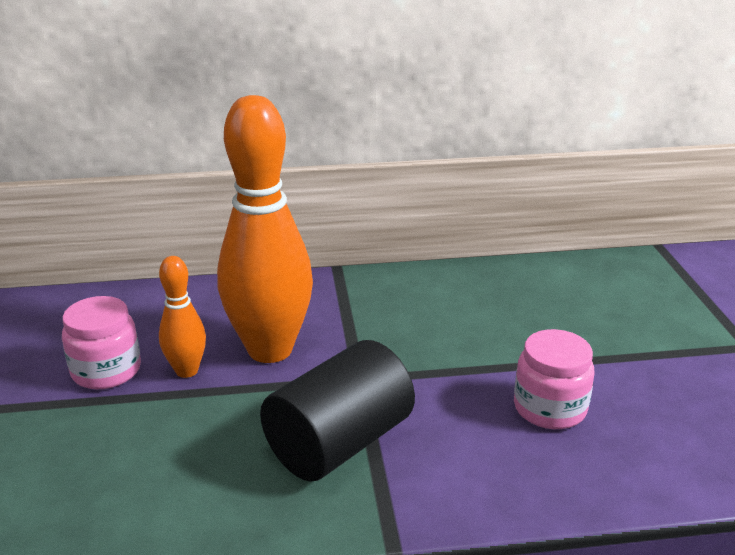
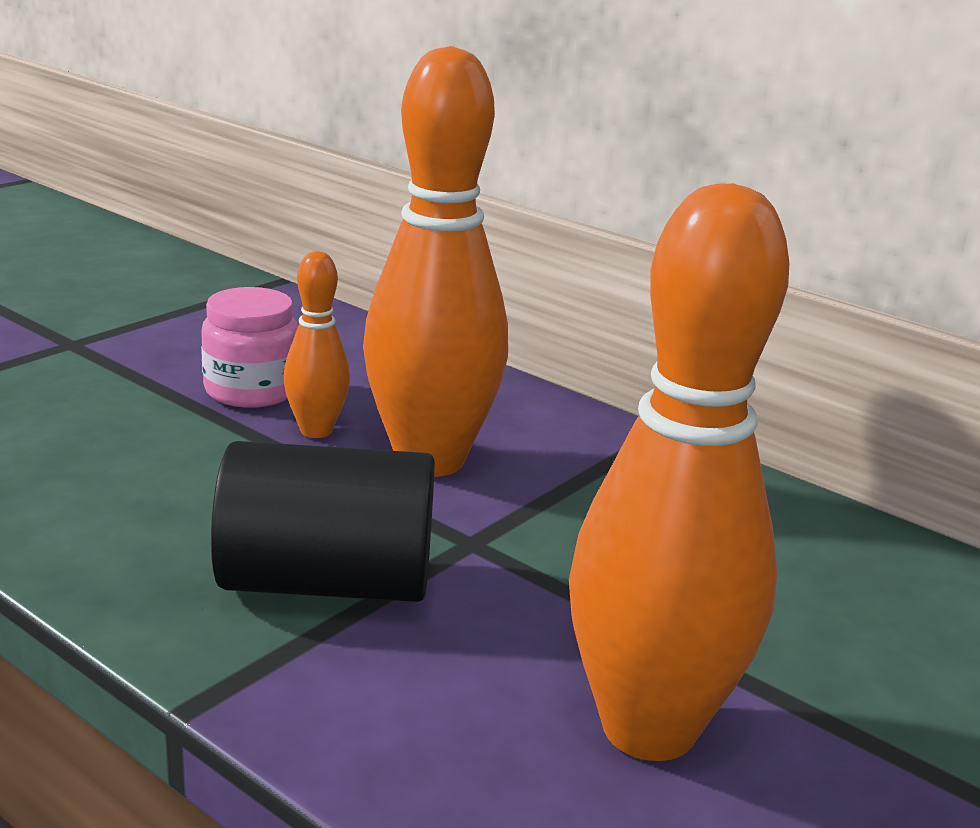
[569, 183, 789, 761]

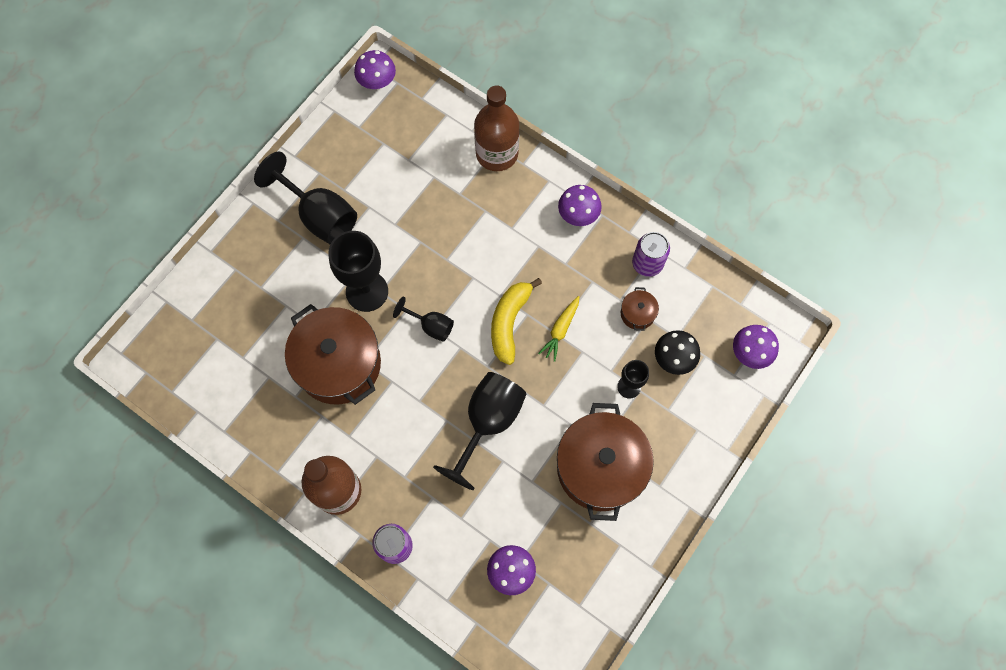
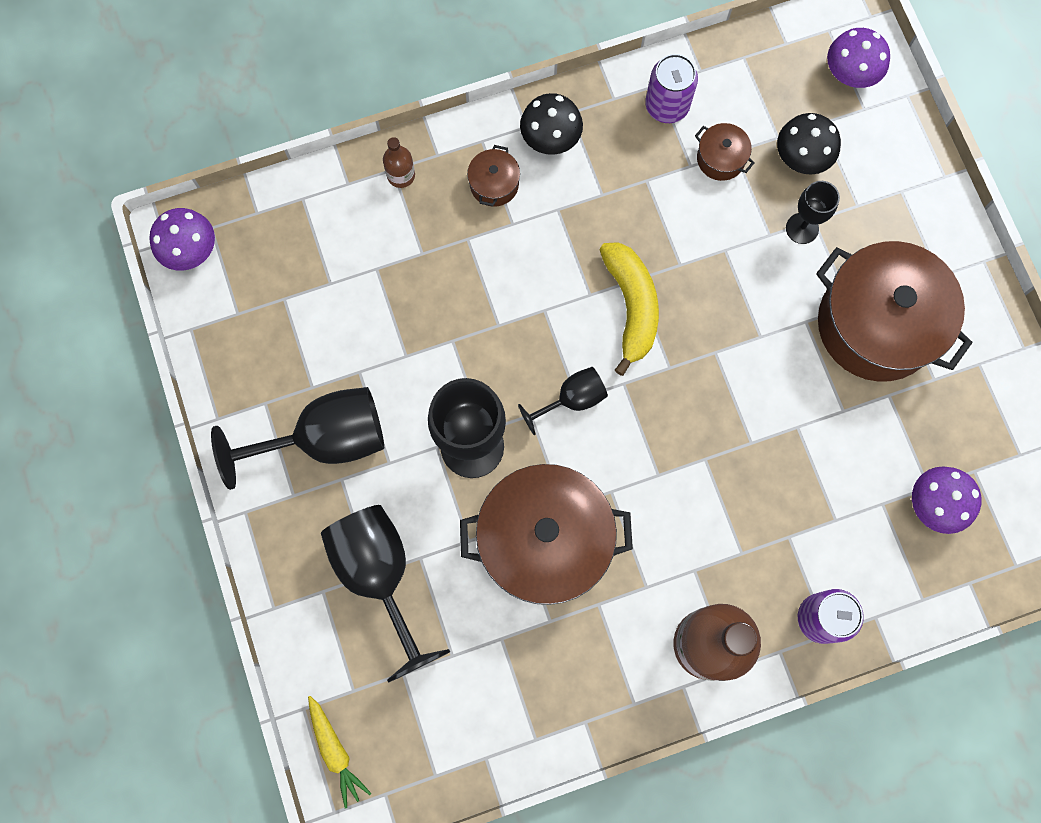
[308, 696, 372, 809]
[321, 505, 450, 683]
[383, 137, 415, 188]
[467, 145, 520, 207]
[520, 93, 583, 155]
[600, 242, 659, 376]

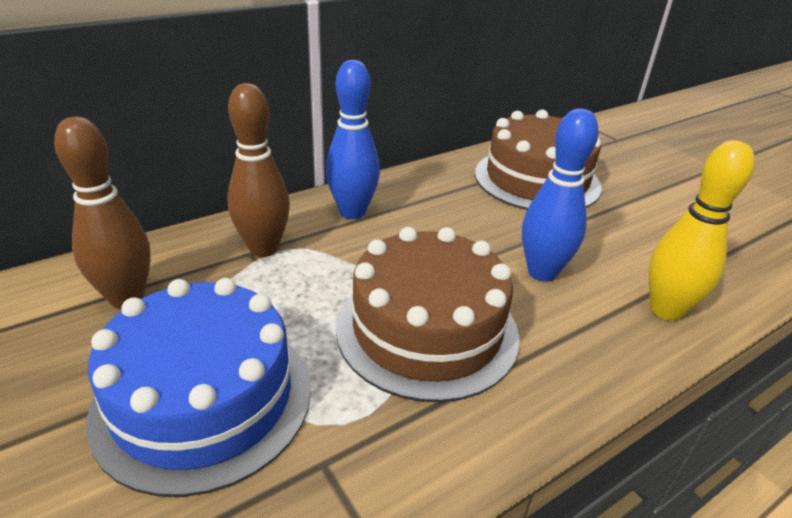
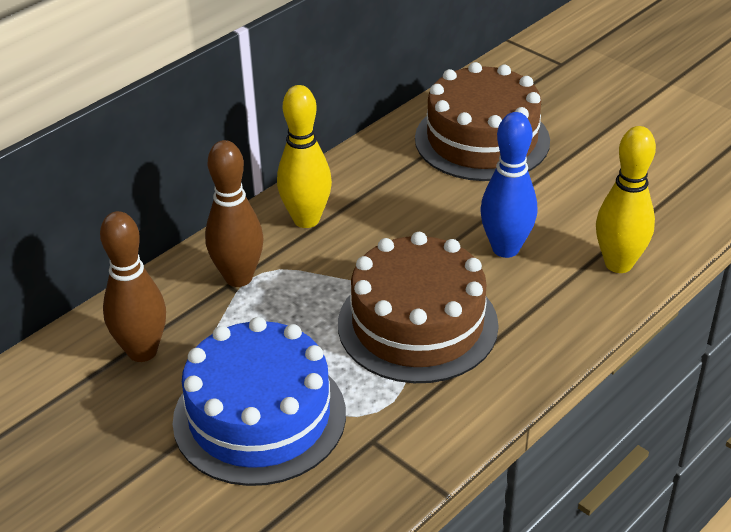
[277, 85, 332, 228]

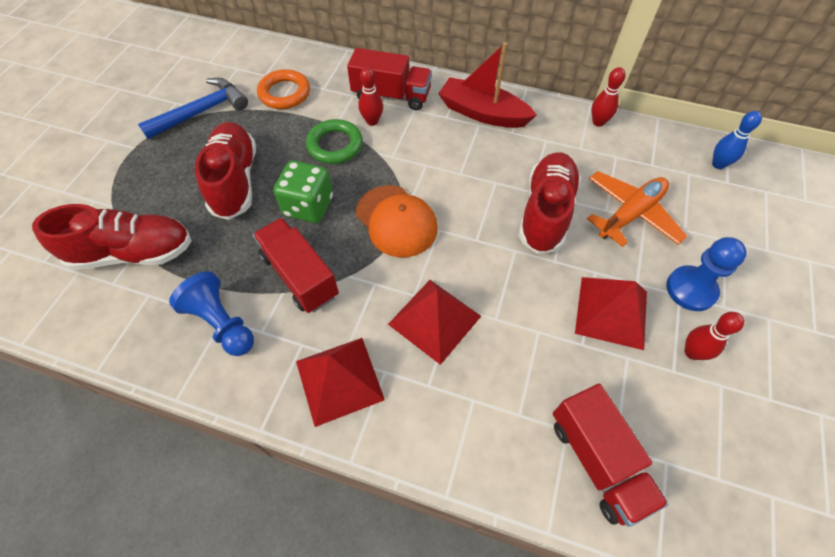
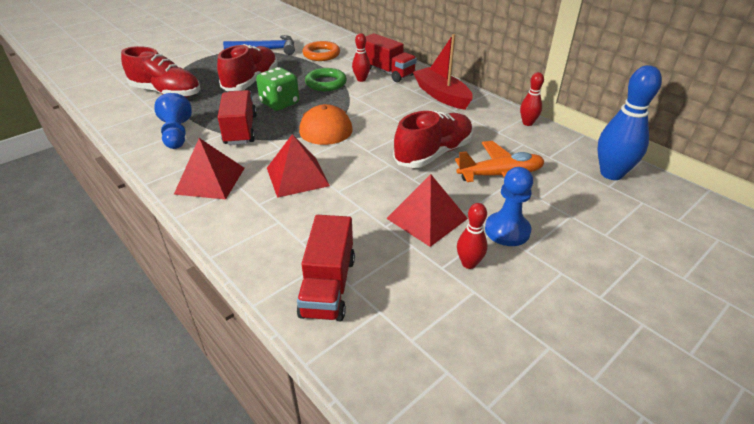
[597, 65, 662, 180]

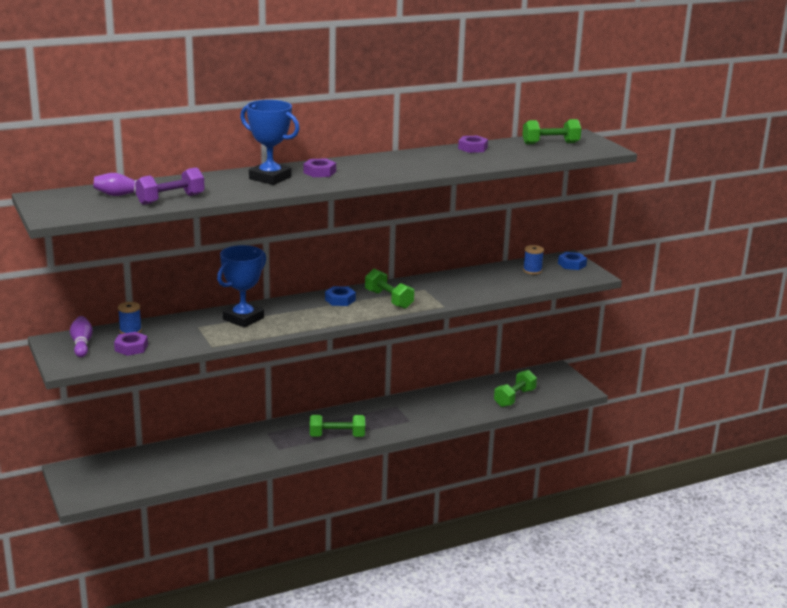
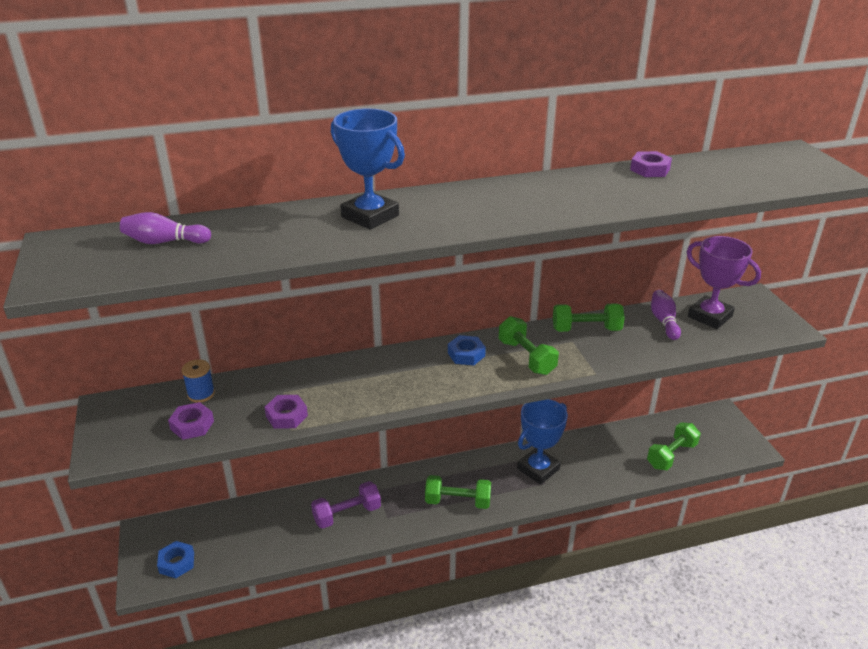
[157, 541, 194, 578]
[264, 395, 308, 429]
[311, 481, 381, 529]
[517, 399, 568, 485]
[553, 304, 625, 332]
[651, 290, 681, 340]
[686, 236, 761, 329]

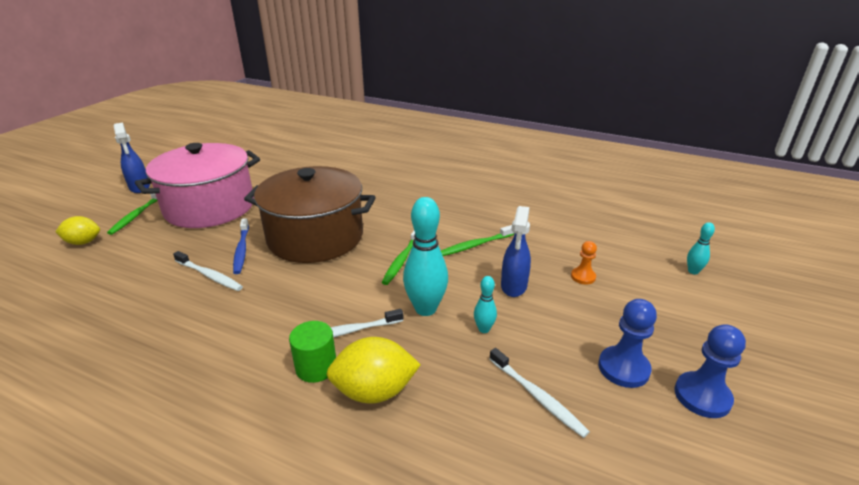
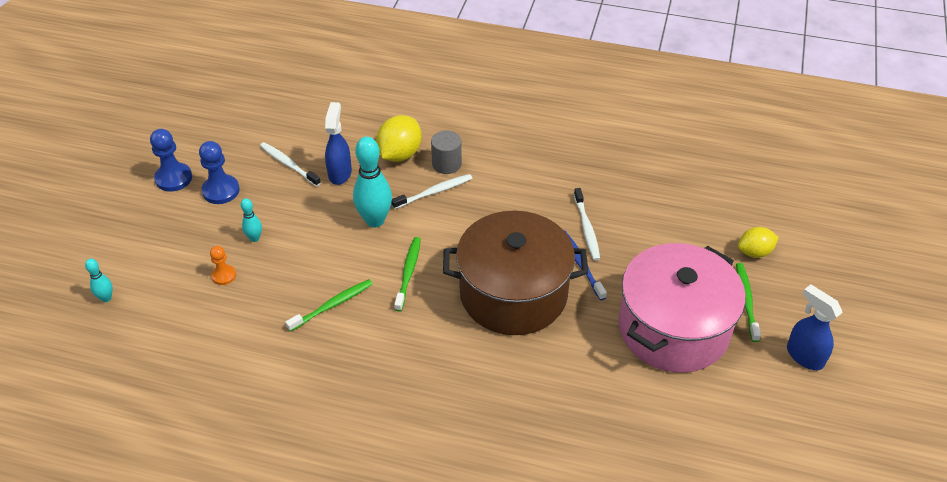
[241, 198, 262, 242]
[325, 102, 352, 185]
[376, 115, 422, 162]
[431, 130, 462, 174]
[574, 188, 600, 261]

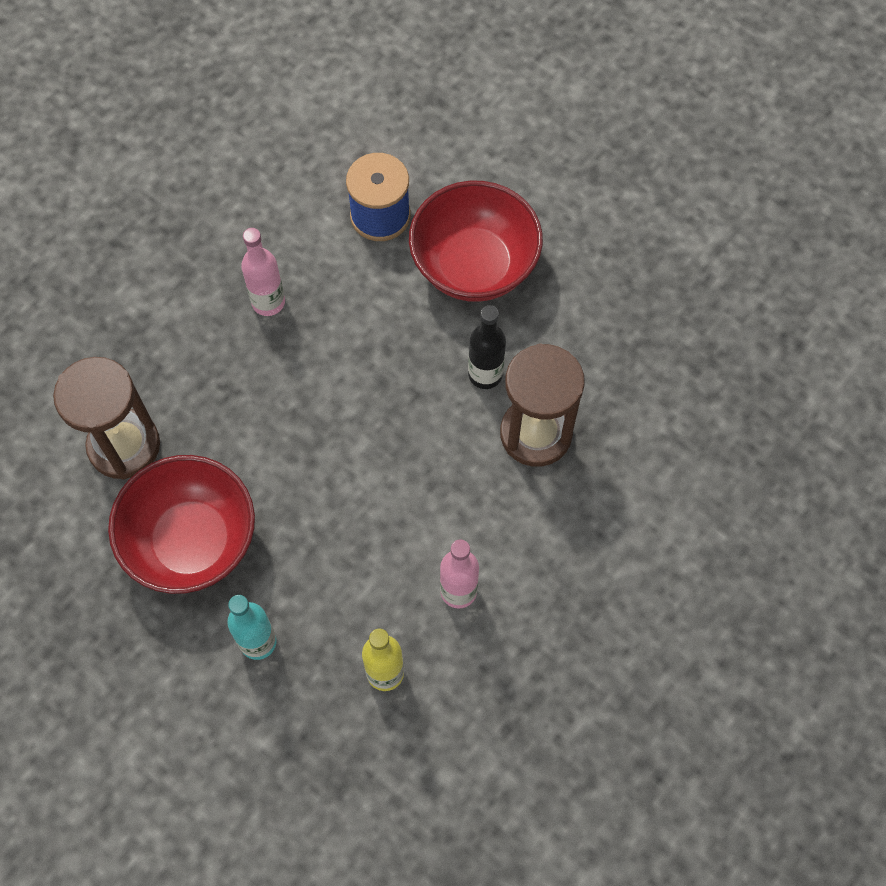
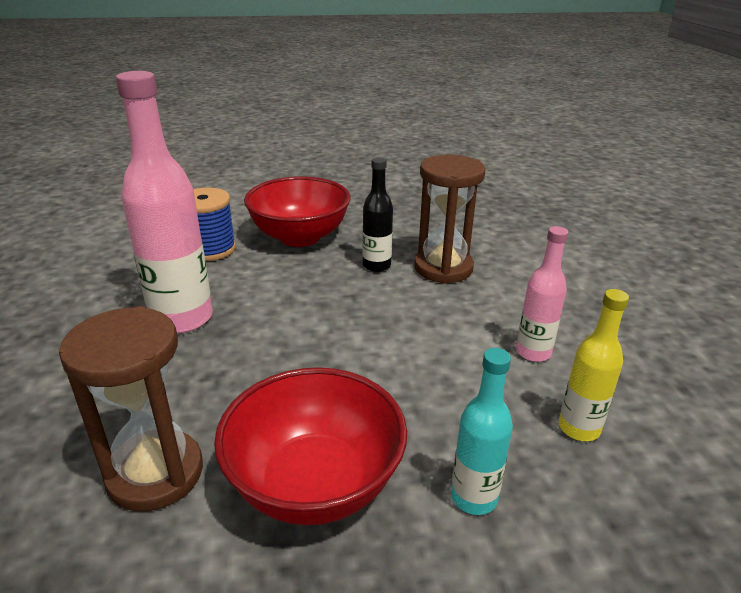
[116, 71, 213, 334]

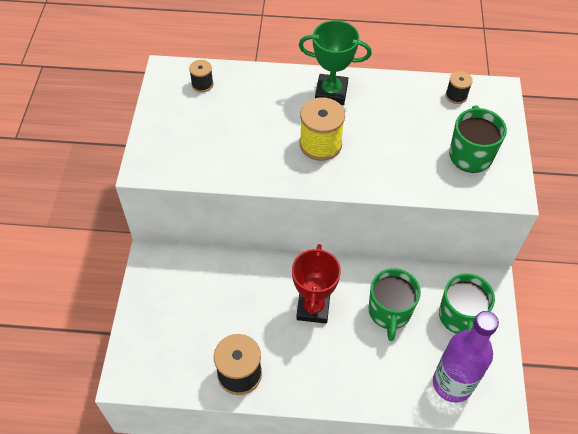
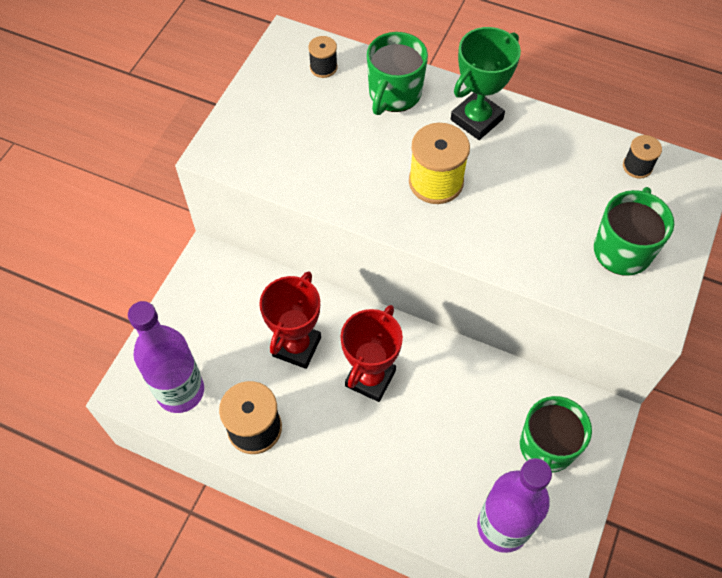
[128, 301, 204, 413]
[259, 271, 321, 369]
[367, 32, 428, 115]
[451, 27, 521, 140]

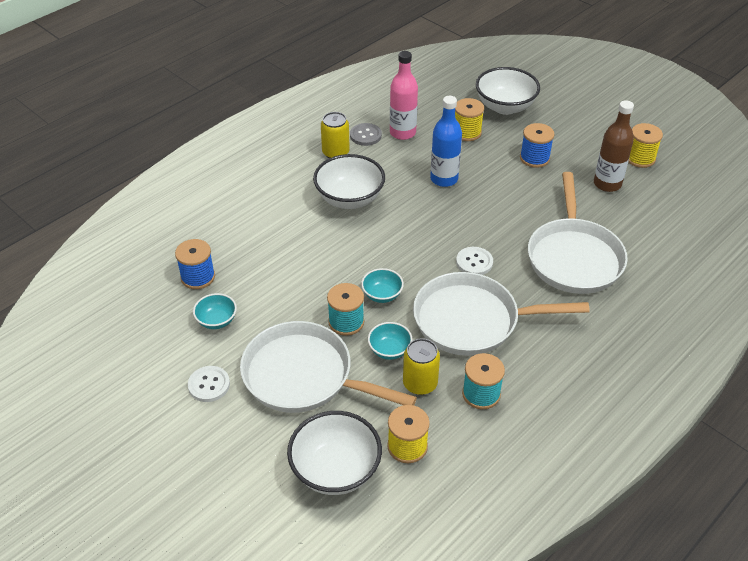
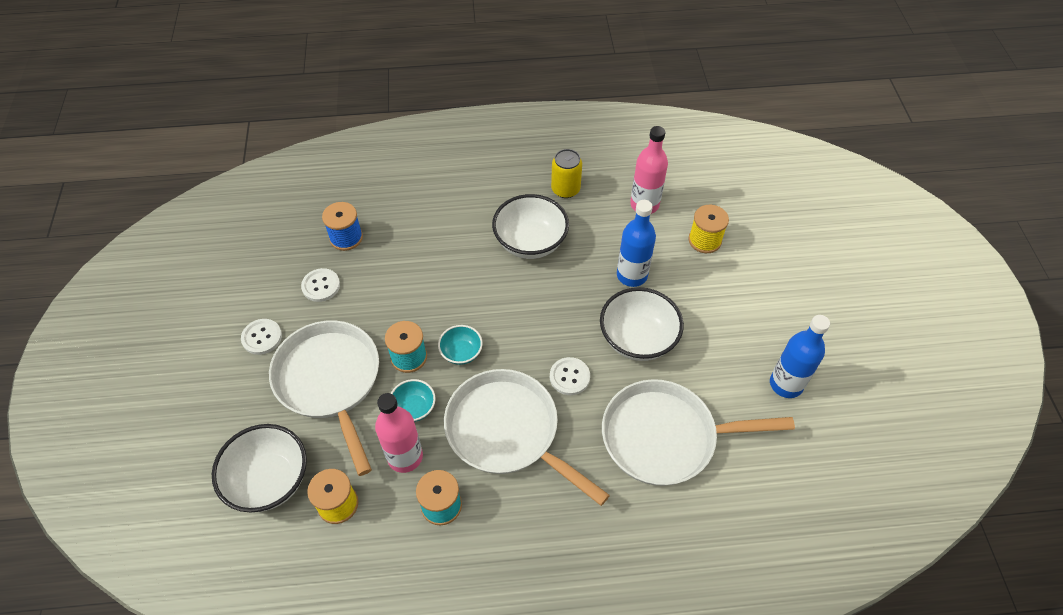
[301, 268, 340, 302]
[375, 393, 423, 473]
[600, 287, 684, 361]
[602, 379, 795, 486]
[770, 315, 830, 398]
[350, 123, 382, 146] (first image)
[520, 123, 555, 168] (first image)
[628, 123, 663, 168] (first image)

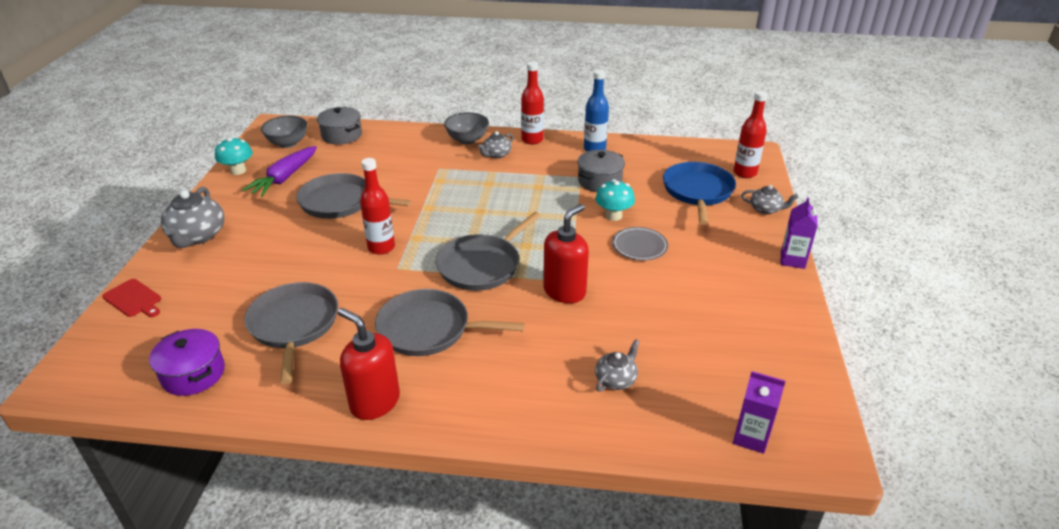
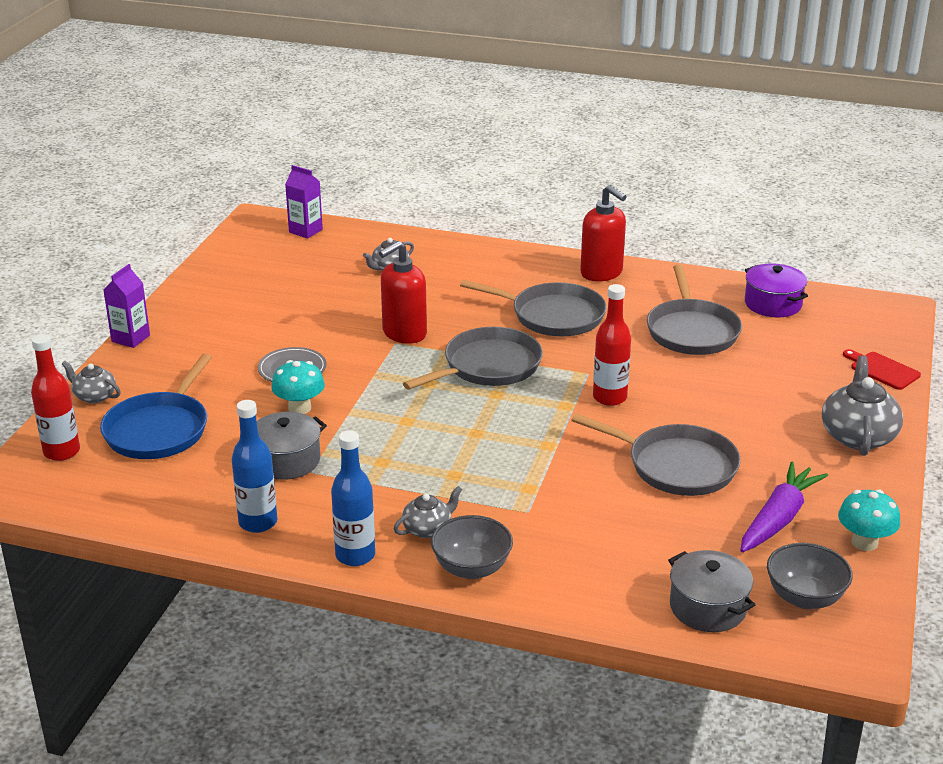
[331, 430, 375, 566]

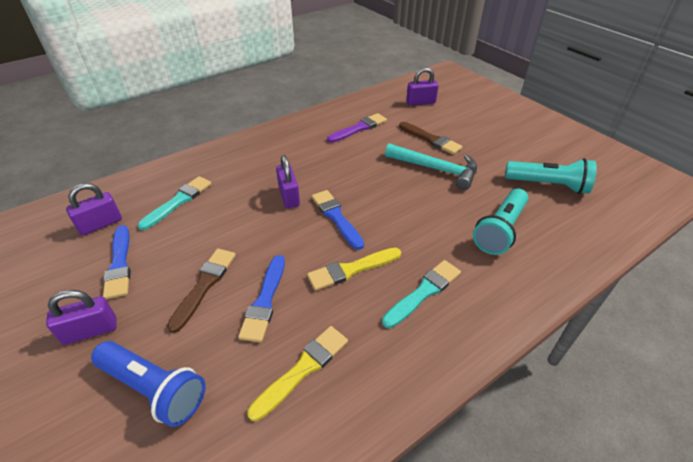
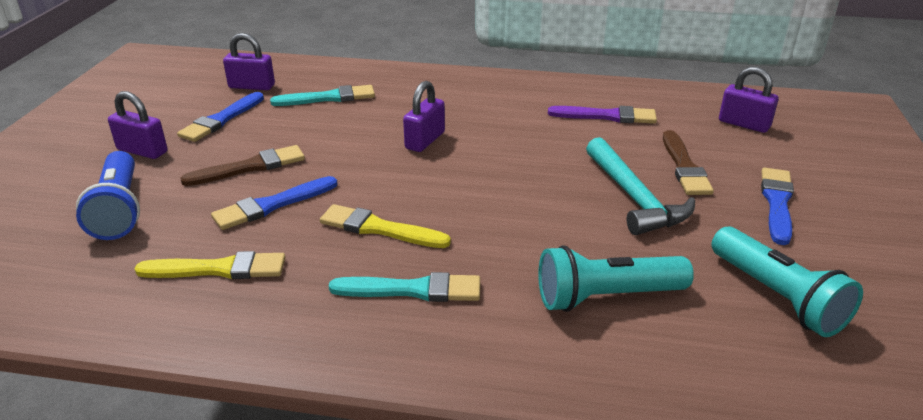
[761, 167, 794, 245]

